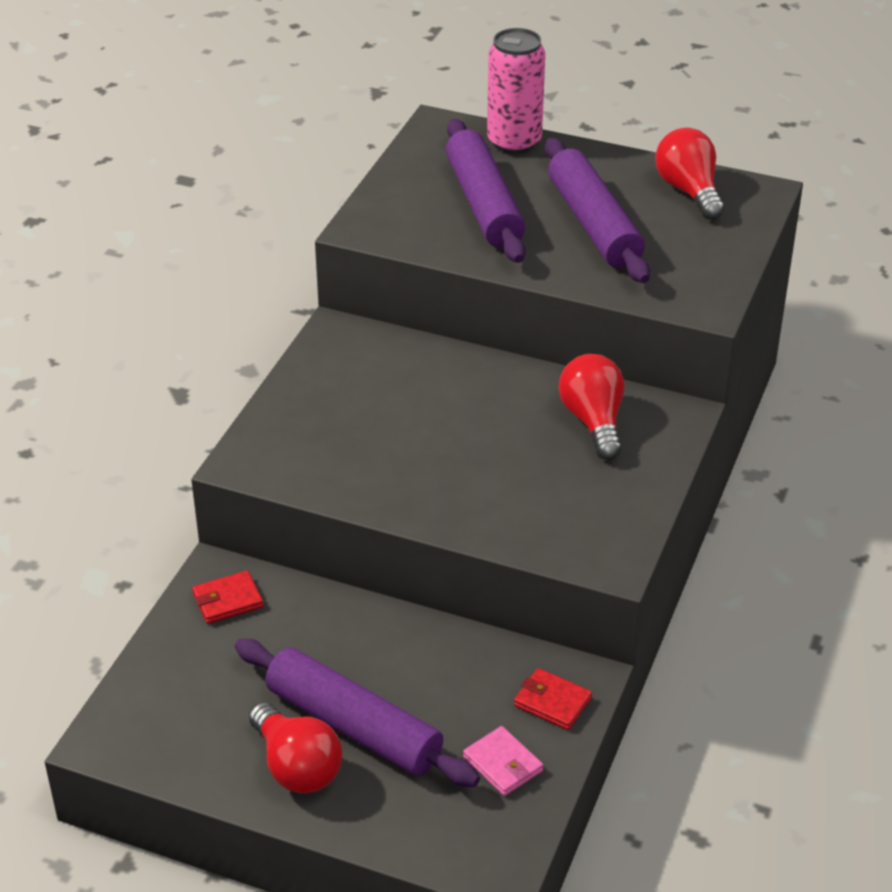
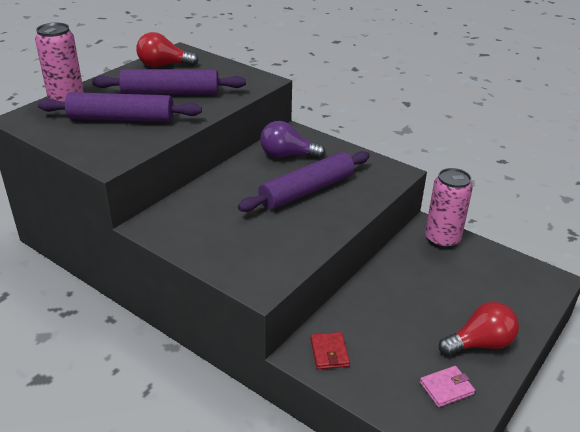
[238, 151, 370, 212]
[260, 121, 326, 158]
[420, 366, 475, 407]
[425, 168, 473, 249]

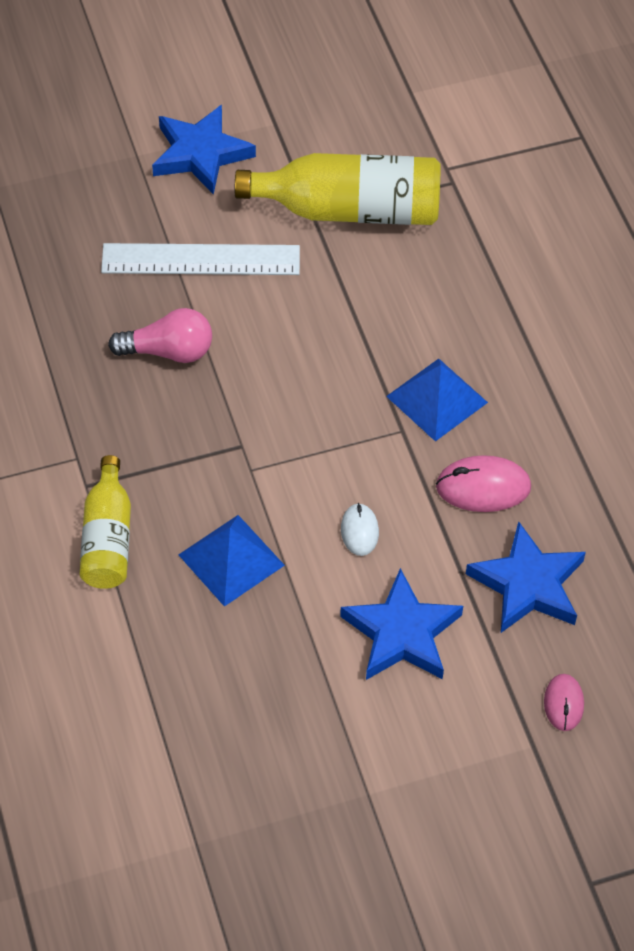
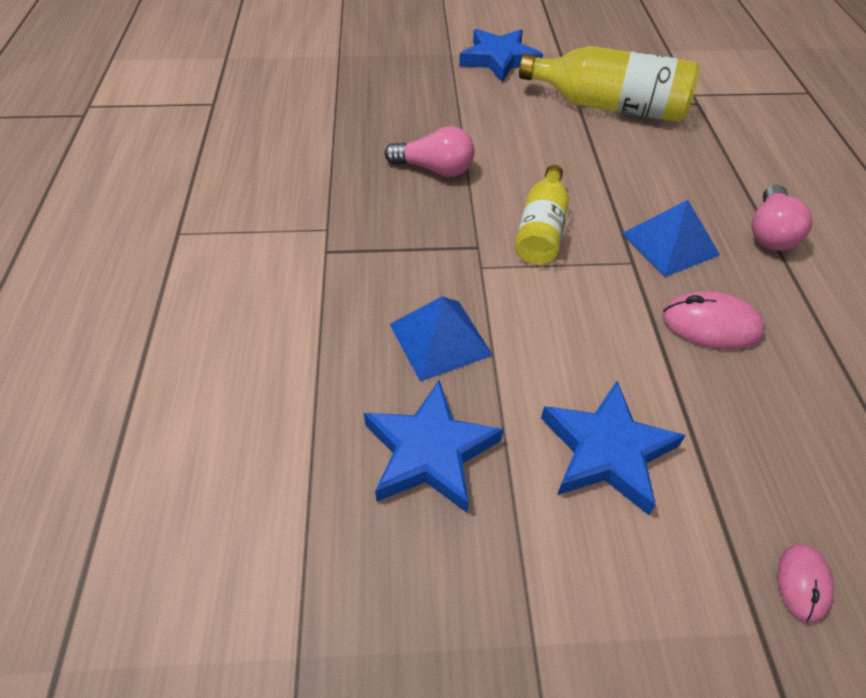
[364, 380, 504, 513]
[515, 165, 569, 265]
[752, 185, 813, 251]
[101, 243, 300, 275] (first image)
[341, 503, 379, 556] (first image)

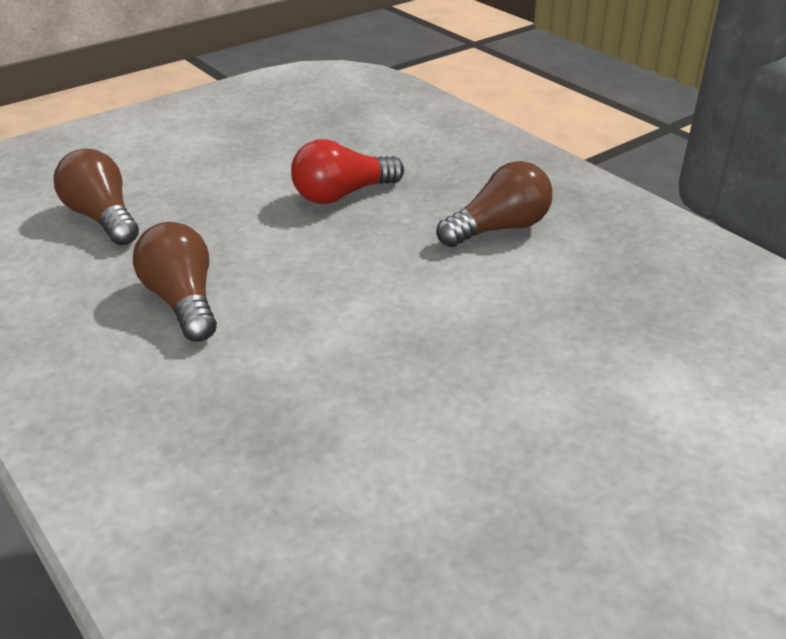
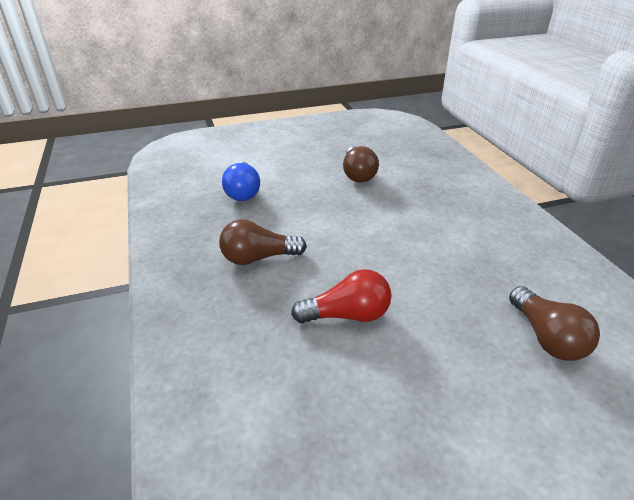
[222, 161, 260, 201]
[343, 146, 379, 183]

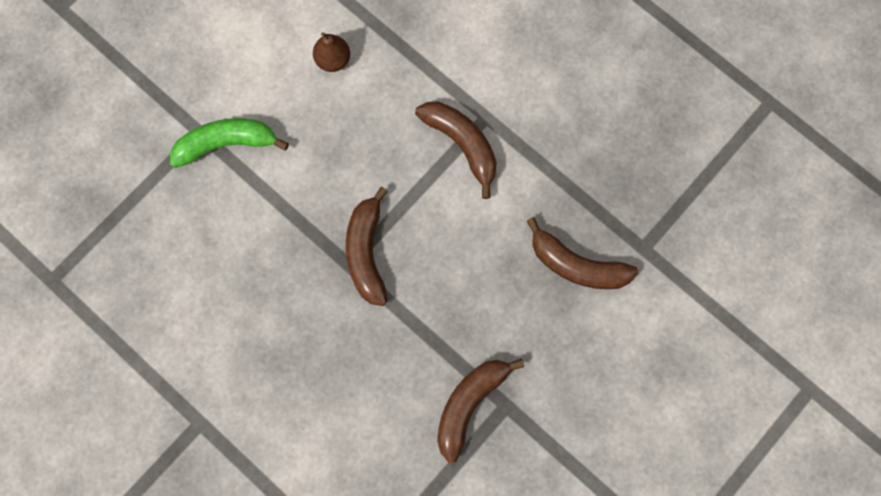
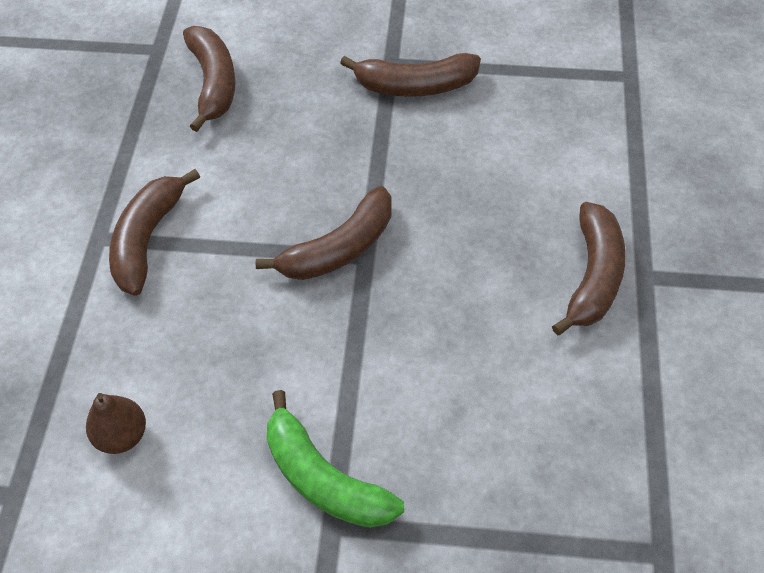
[552, 202, 626, 335]

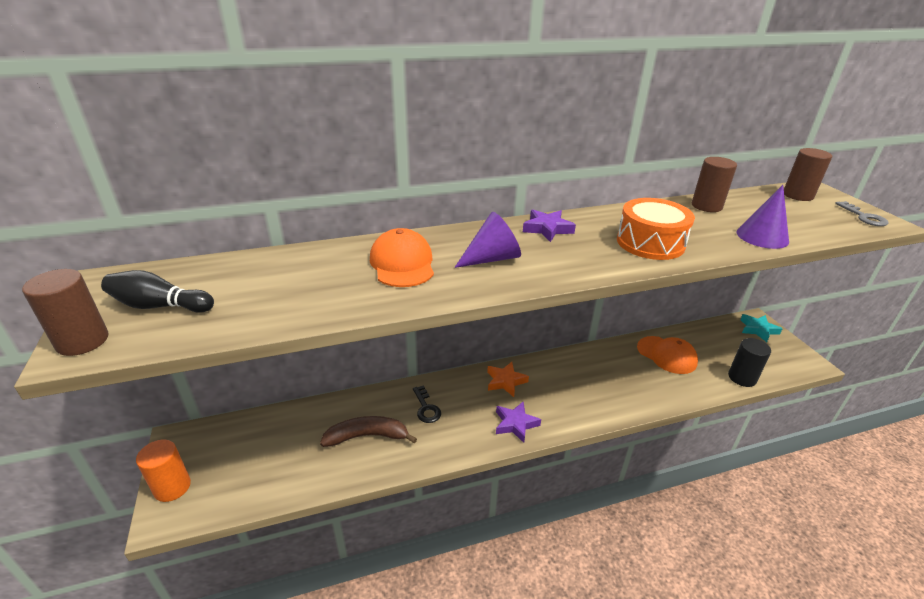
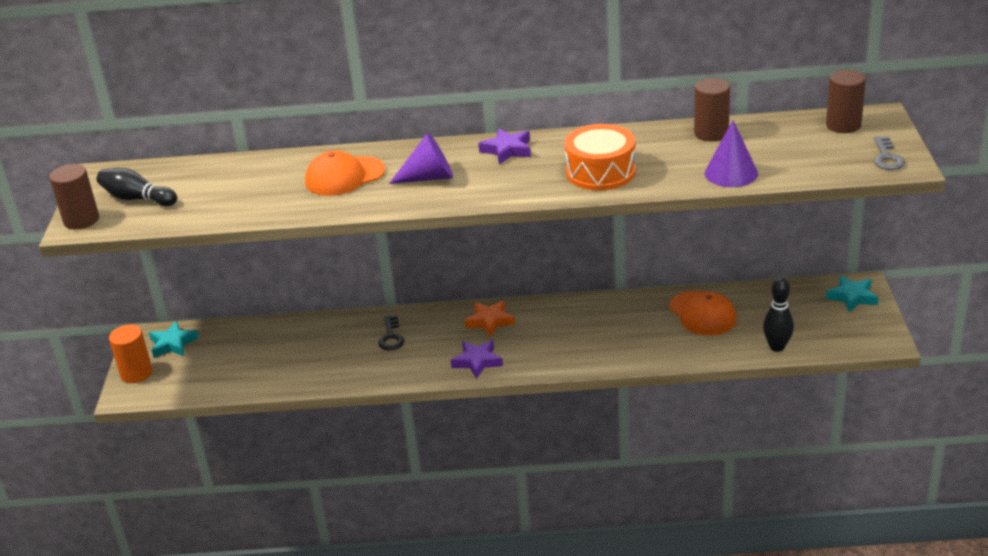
[149, 321, 199, 358]
[305, 150, 385, 196]
[763, 278, 794, 352]
[320, 416, 417, 447] (first image)

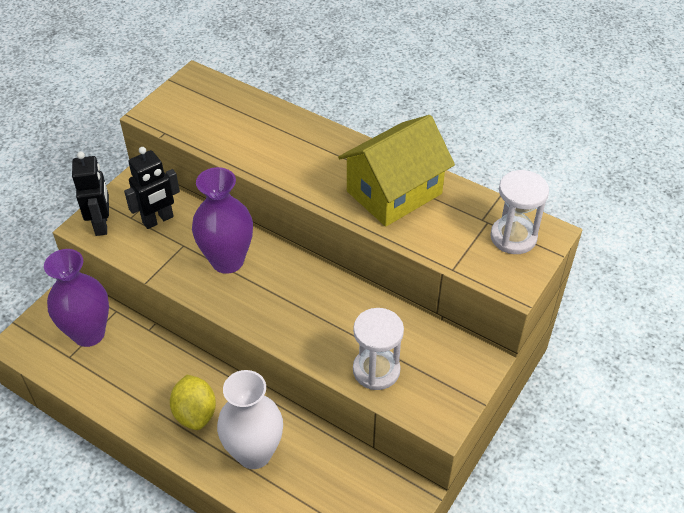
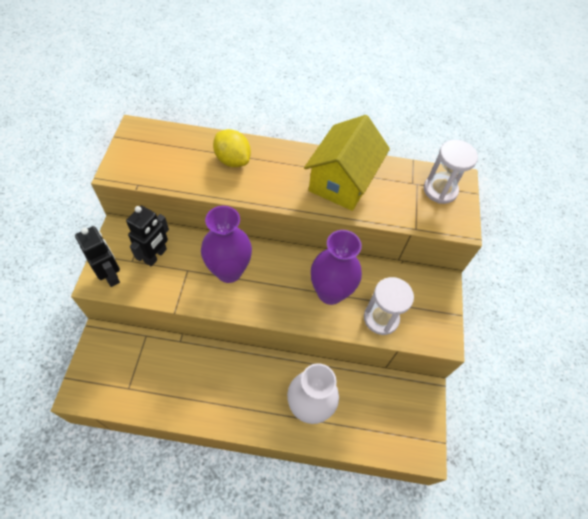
[213, 129, 251, 167]
[311, 230, 362, 305]

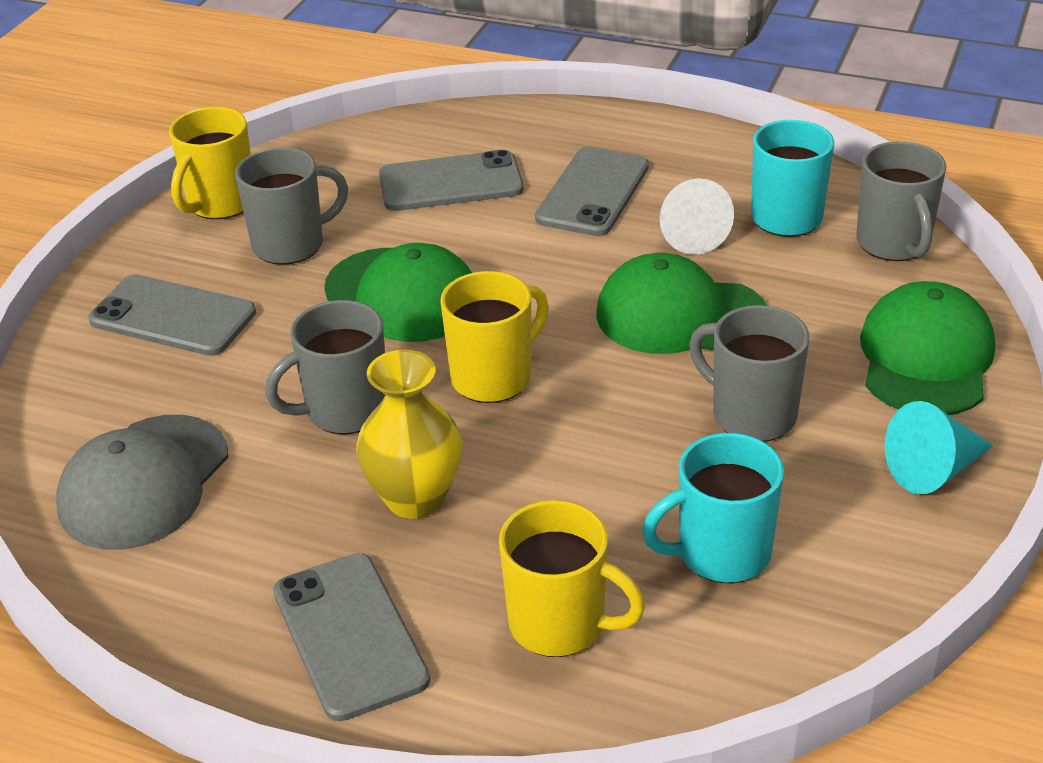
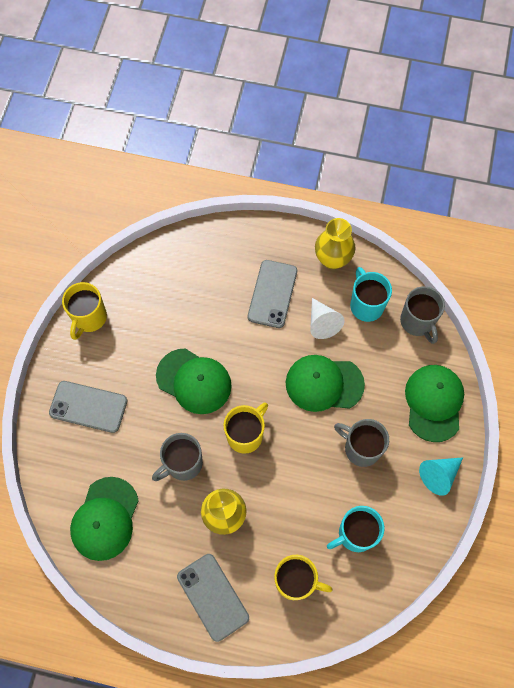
[70, 477, 139, 561]
[315, 218, 356, 269]
[235, 147, 348, 265] (first image)
[379, 150, 524, 211] (first image)

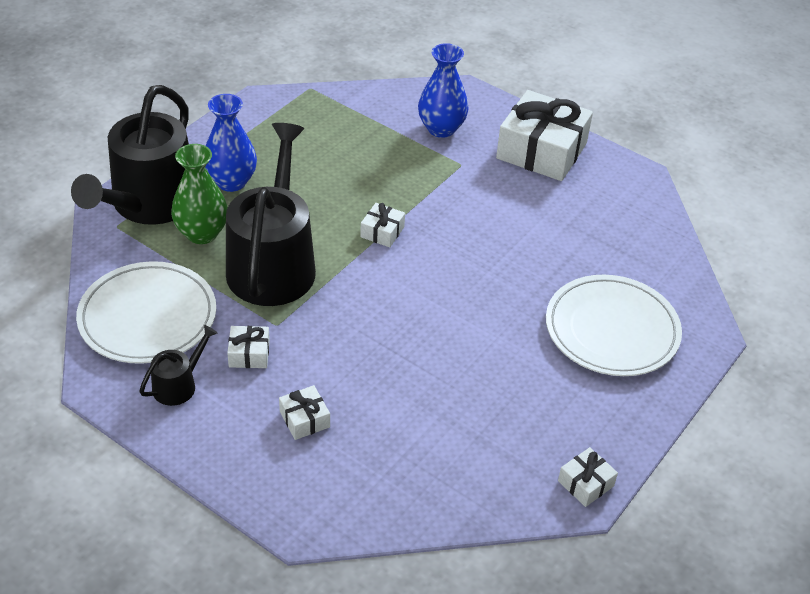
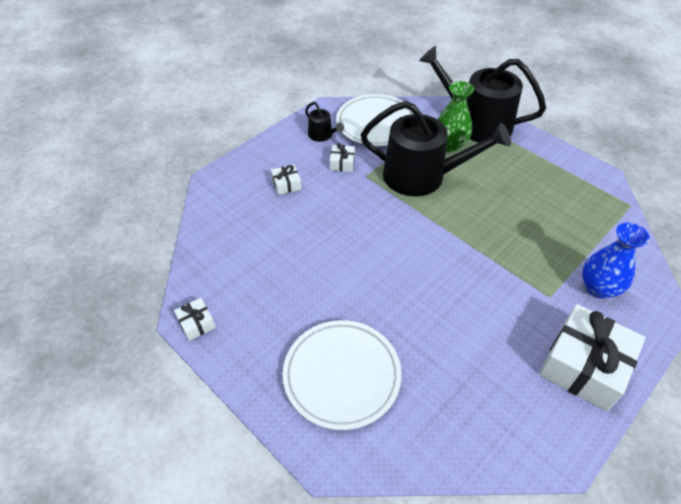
[205, 94, 257, 192] (first image)
[360, 203, 405, 247] (first image)

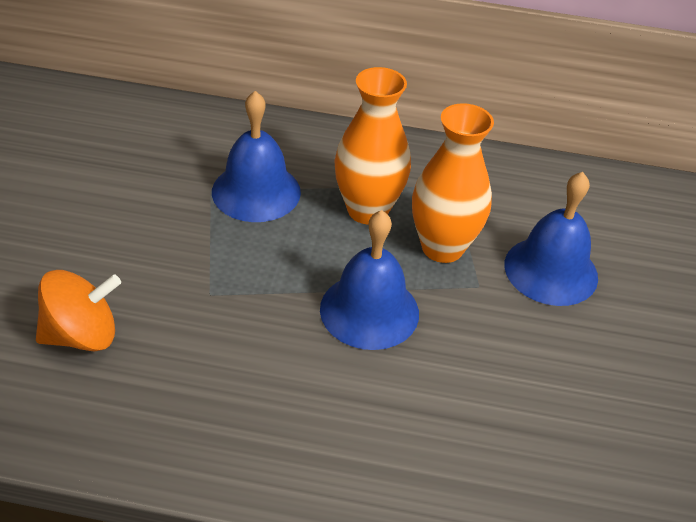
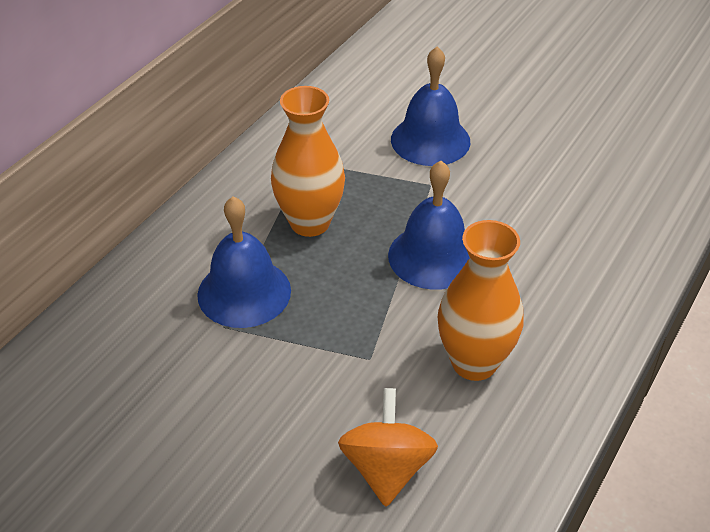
[438, 220, 524, 381]

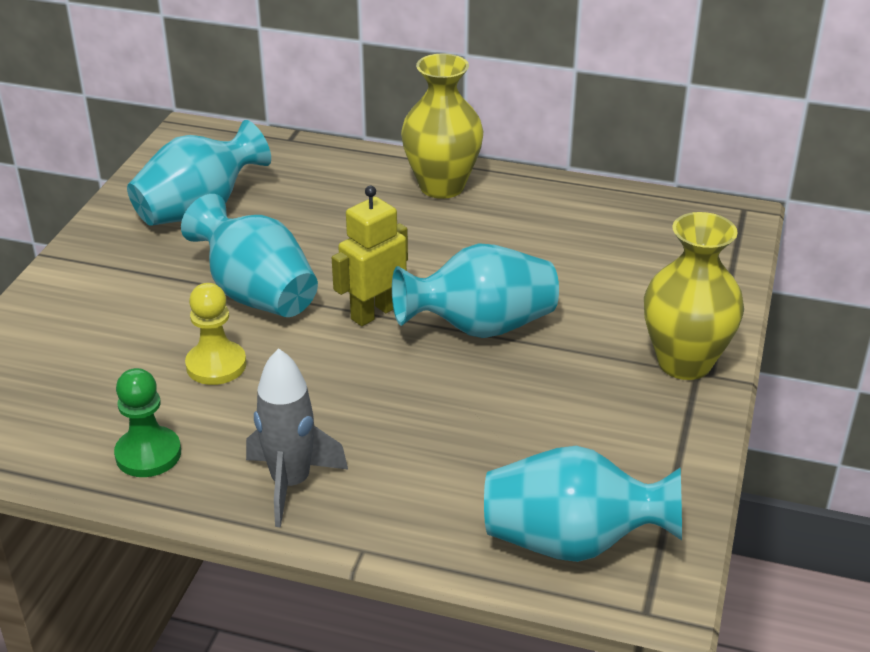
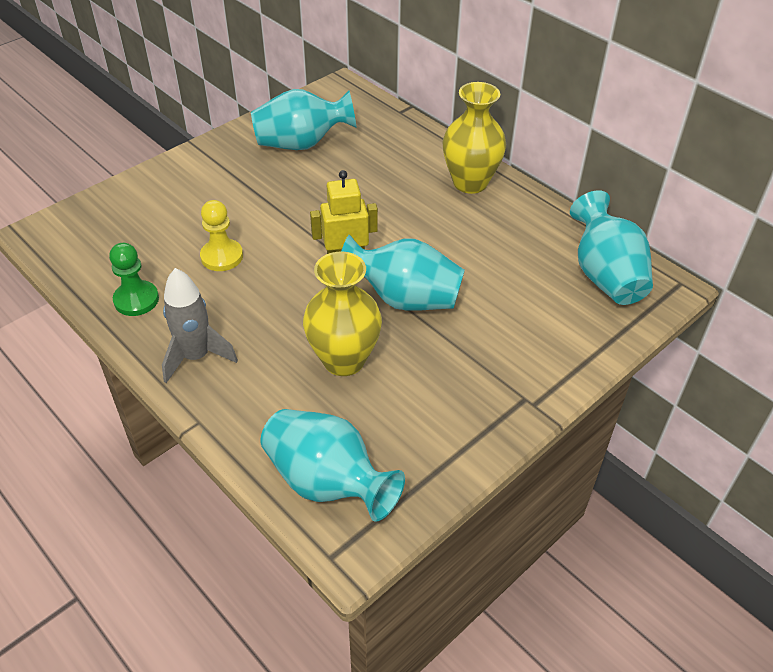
[303, 252, 382, 376]
[570, 190, 653, 305]

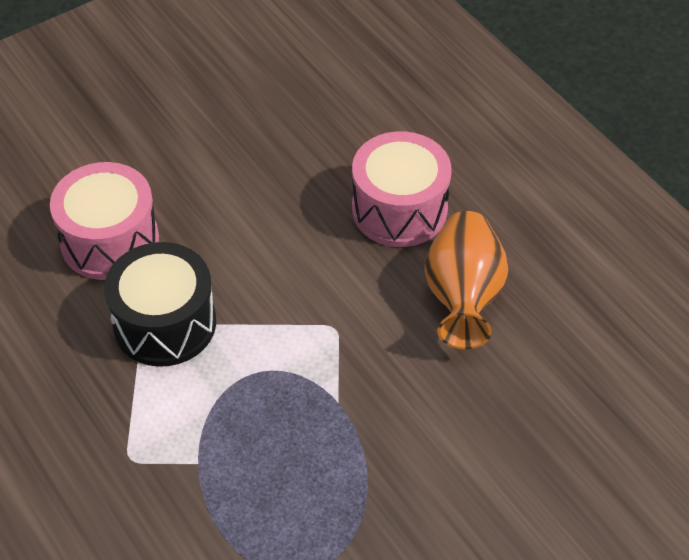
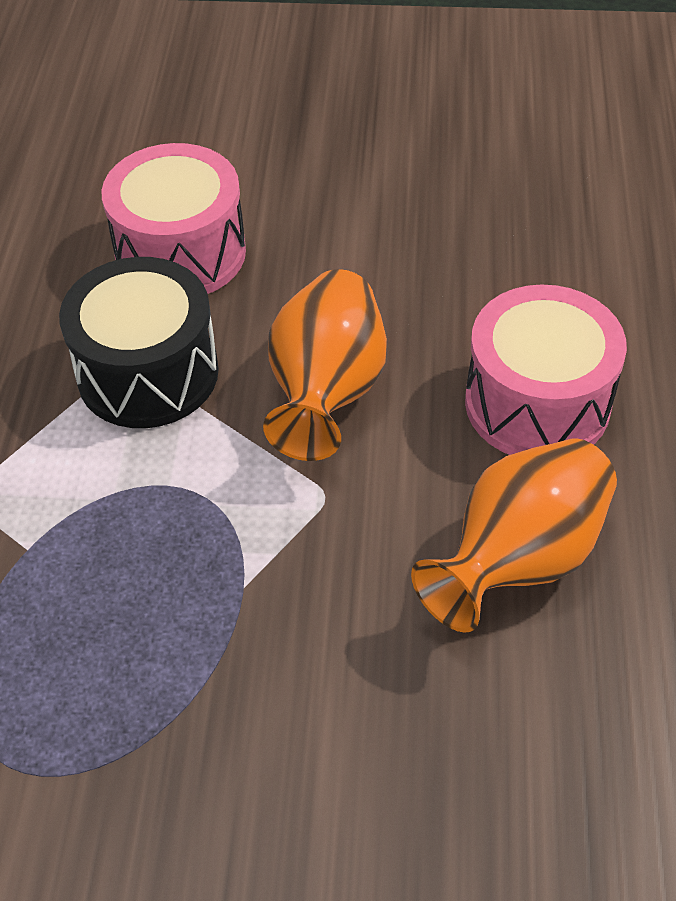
[263, 269, 387, 461]

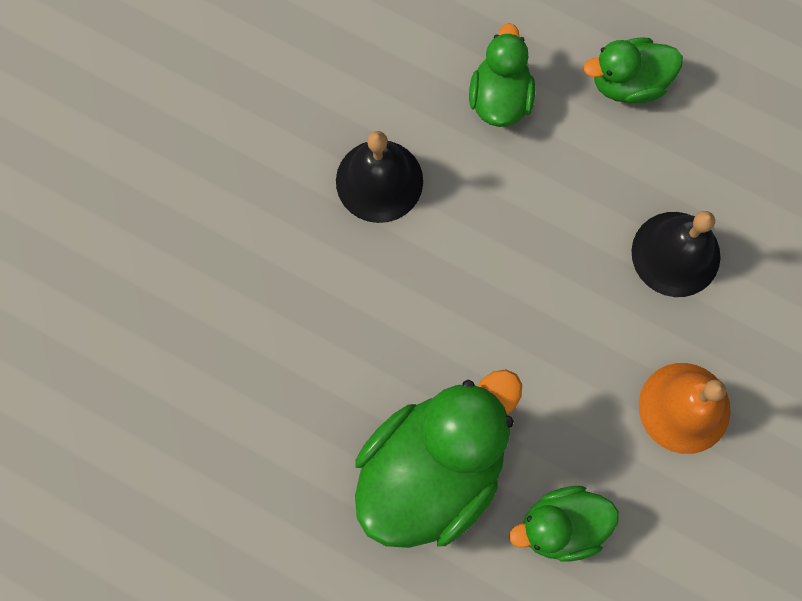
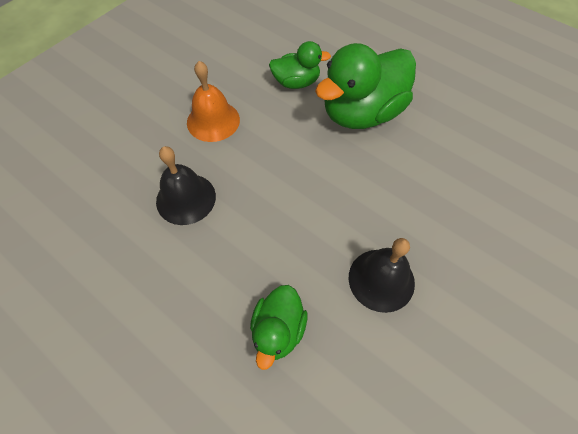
[583, 38, 683, 103] (first image)

